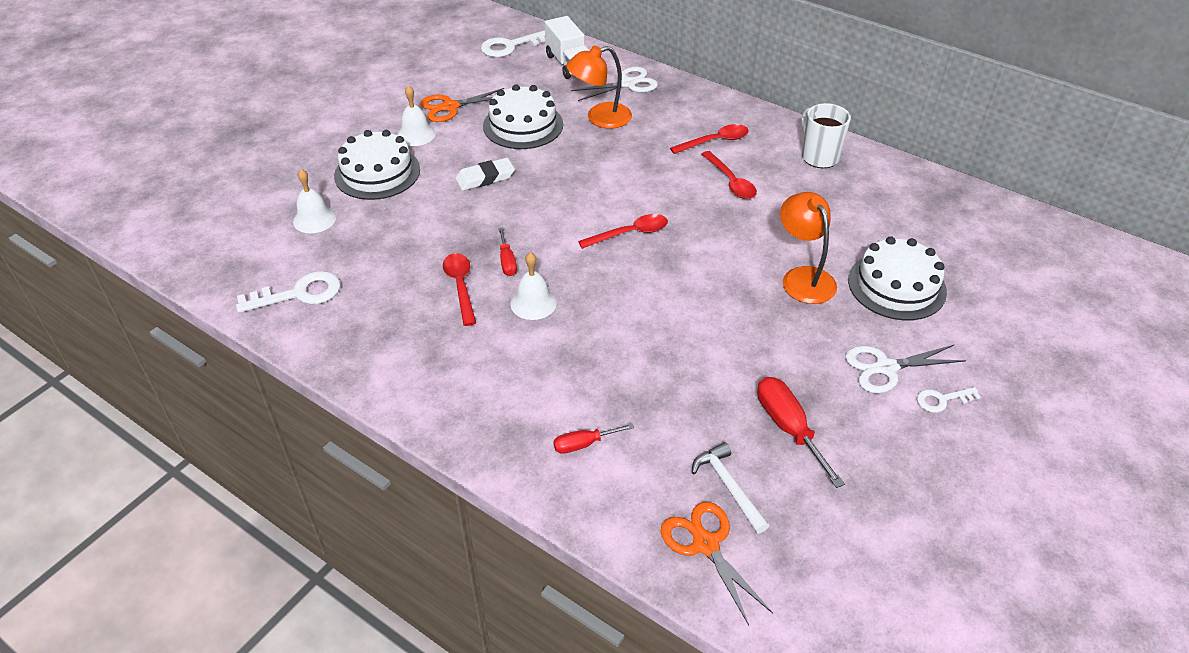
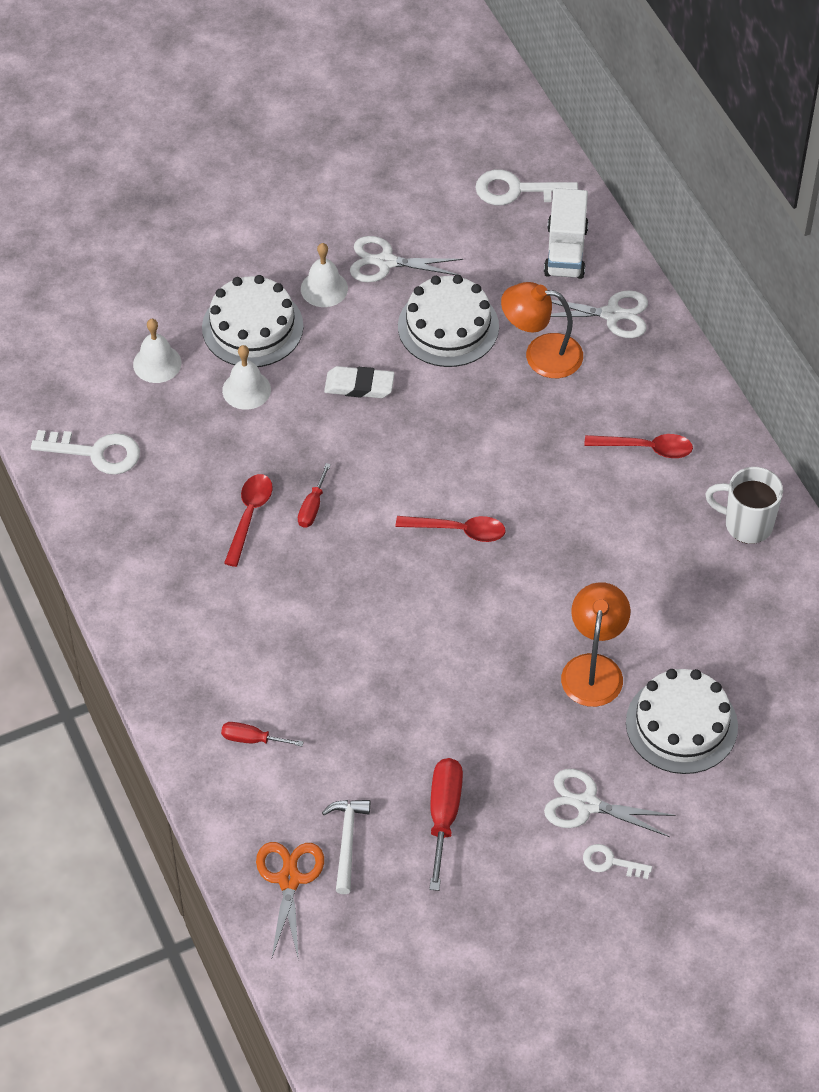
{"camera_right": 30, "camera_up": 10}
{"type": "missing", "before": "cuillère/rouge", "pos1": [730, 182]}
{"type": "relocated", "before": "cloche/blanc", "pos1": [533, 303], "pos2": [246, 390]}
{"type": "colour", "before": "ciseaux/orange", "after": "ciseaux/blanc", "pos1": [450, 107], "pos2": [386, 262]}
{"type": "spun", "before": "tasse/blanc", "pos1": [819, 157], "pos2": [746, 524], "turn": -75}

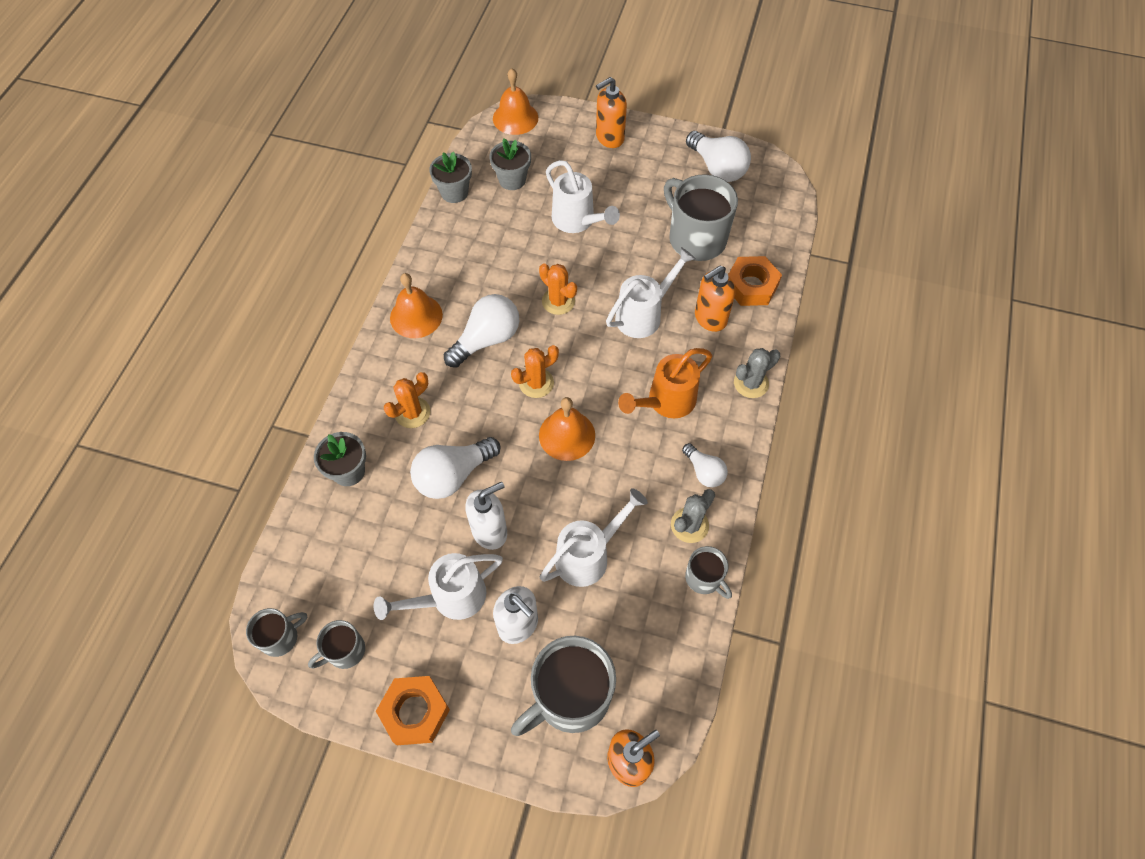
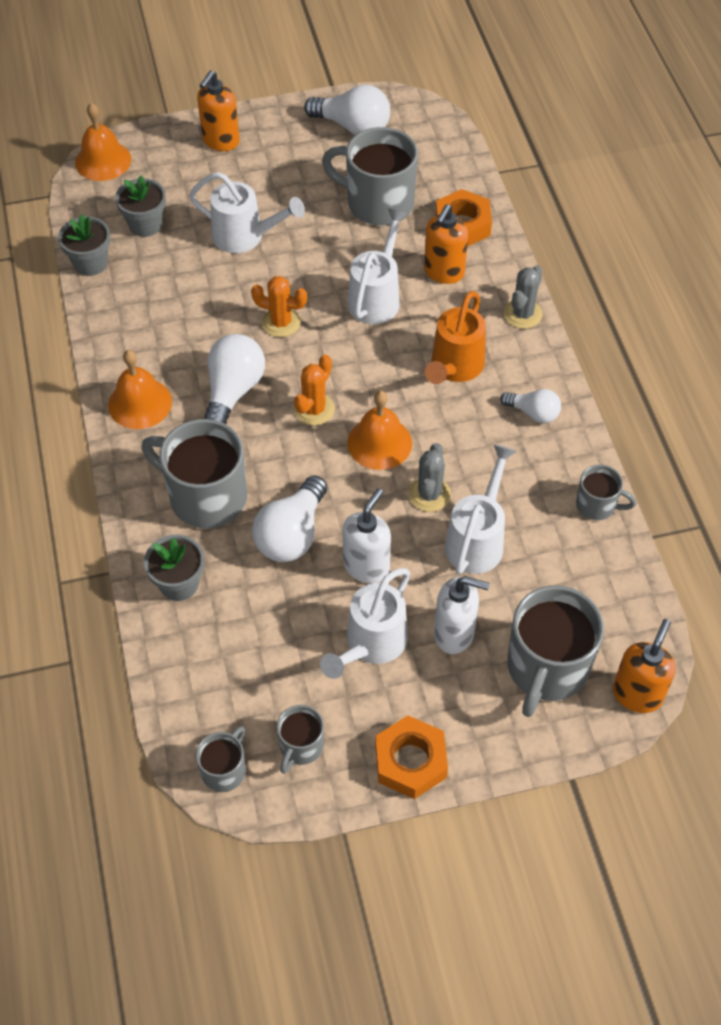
{"camera_right": -30, "camera_up": -5}
{"type": "relocated", "before": "cactus/gris", "pos1": [689, 525], "pos2": [429, 494]}
{"type": "exchanged", "before": "cactus/orange", "after": "tasse/gris", "pos1": [412, 413], "pos2": [206, 497]}

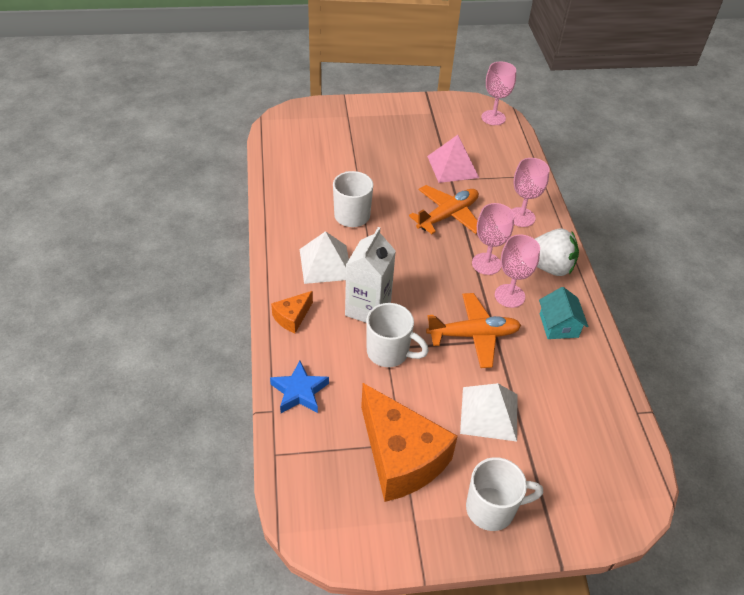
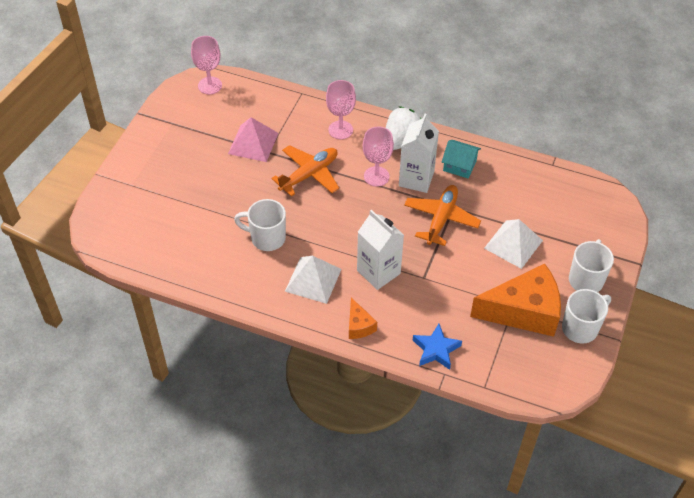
{"camera_right": -60, "camera_up": 5}
{"type": "relocated", "before": "tasse/blanc", "pos1": [389, 352], "pos2": [581, 328]}
{"type": "exchanged", "before": "verre à pied/rose", "after": "brique de lait/blanc", "pos1": [509, 296], "pos2": [416, 179]}
{"type": "spun", "before": "avion/orange", "pos1": [447, 215], "pos2": [309, 174], "turn": 60}

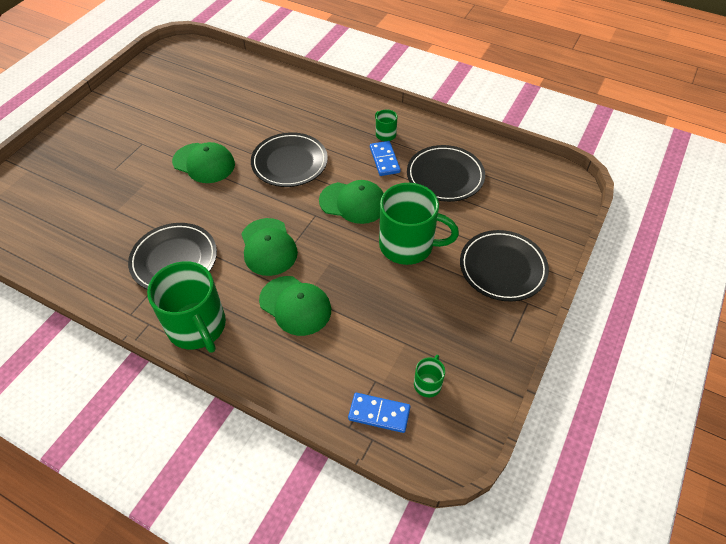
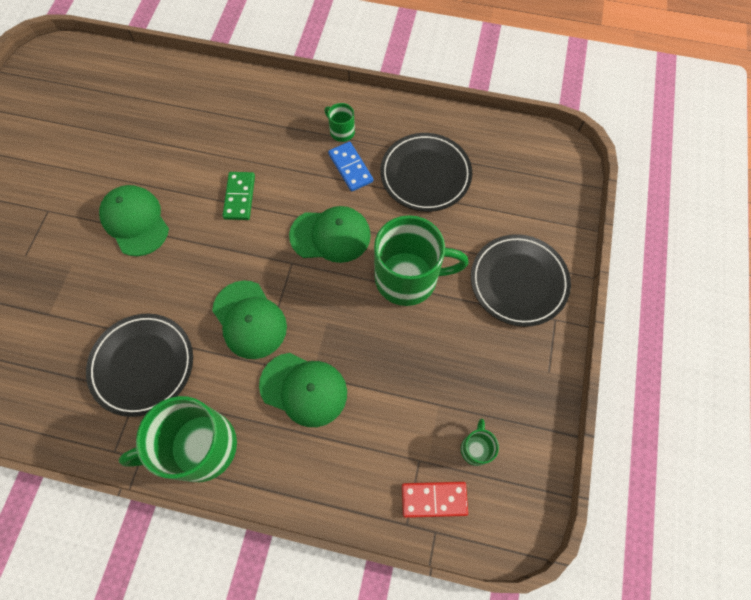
{"camera_right": -15, "camera_up": 15}
{"type": "exchanged", "before": "assiette/noir", "after": "domino/vert", "pos1": [289, 163], "pos2": [240, 197]}
{"type": "colour", "before": "domino/bleu", "after": "domino/rouge", "pos1": [379, 414], "pos2": [434, 499]}
{"type": "spun", "before": "tasse/vert", "pos1": [197, 327], "pos2": [199, 447], "turn": 120}
{"type": "spun", "before": "casquette/vert", "pos1": [204, 163], "pos2": [135, 221], "turn": -135}

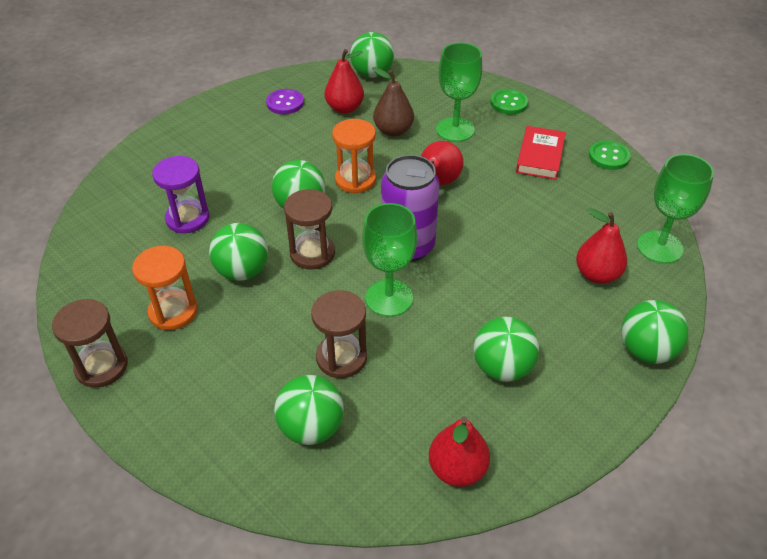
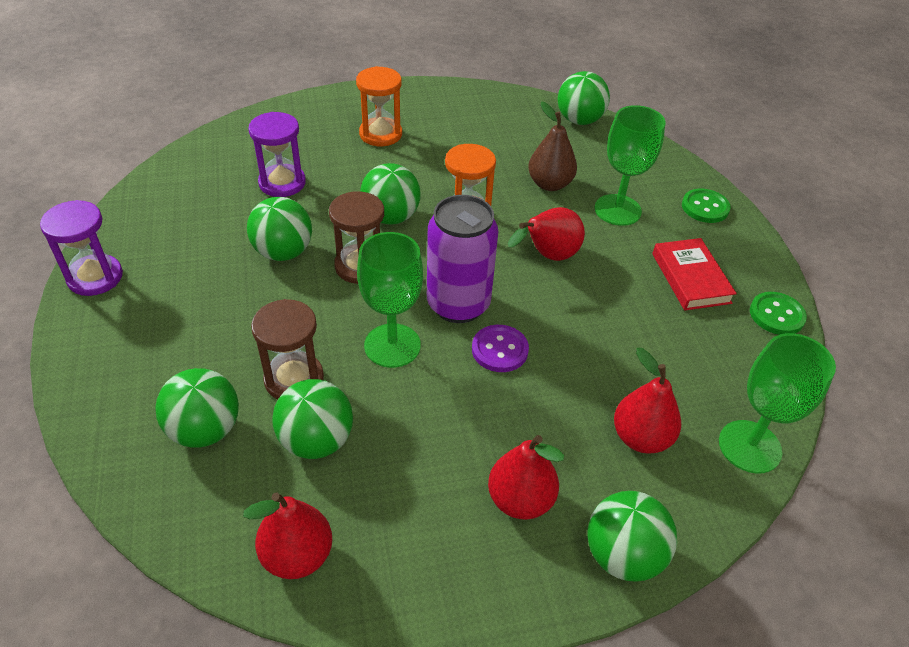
{"camera_right": 30, "camera_up": 0}
{"type": "relocated", "before": "sablier/orange", "pos1": [173, 312], "pos2": [380, 134]}
{"type": "relocated", "before": "bouton/violet", "pos1": [285, 103], "pos2": [499, 350]}
{"type": "relocated", "before": "poire/rouge", "pos1": [344, 108], "pos2": [520, 500]}
{"type": "relocated", "before": "balle/vert", "pos1": [502, 367], "pos2": [316, 440]}
{"type": "colour", "before": "sablier/marron", "after": "sablier/violet", "pos1": [101, 367], "pos2": [95, 277]}
{"type": "spun", "before": "livre/rouge", "pos1": [540, 156], "pos2": [690, 278], "turn": -60}

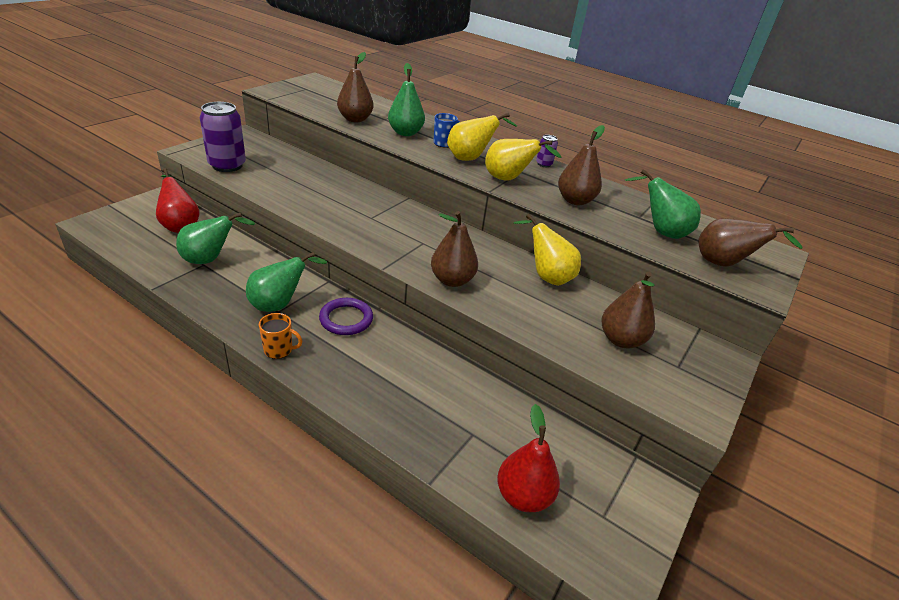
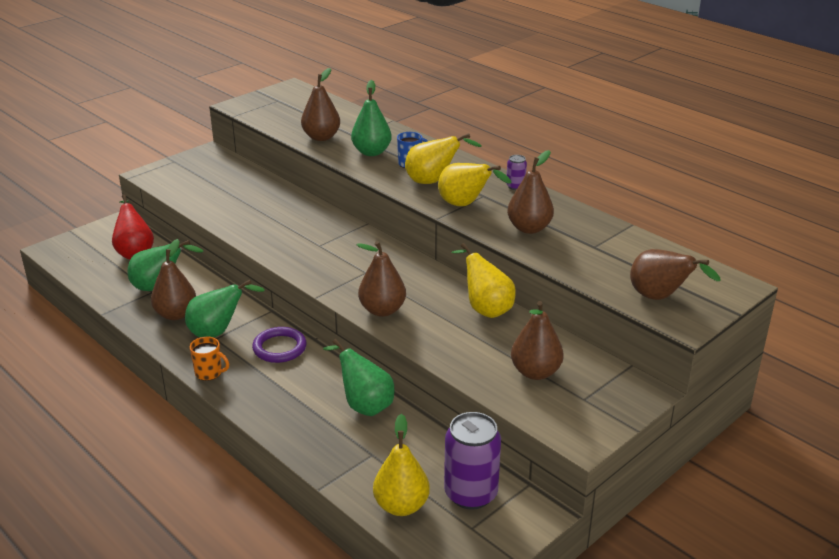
{"camera_right": 15, "camera_up": -5}
{"type": "appeared", "after": "poire/marron", "pos2": [176, 314]}
{"type": "relocated", "before": "canette/violet", "pos1": [227, 165], "pos2": [470, 494]}
{"type": "relocated", "before": "poire/vert", "pos1": [660, 231], "pos2": [364, 405]}
{"type": "colour", "before": "poire/rouge", "after": "poire/jaune", "pos1": [523, 496], "pos2": [401, 506]}

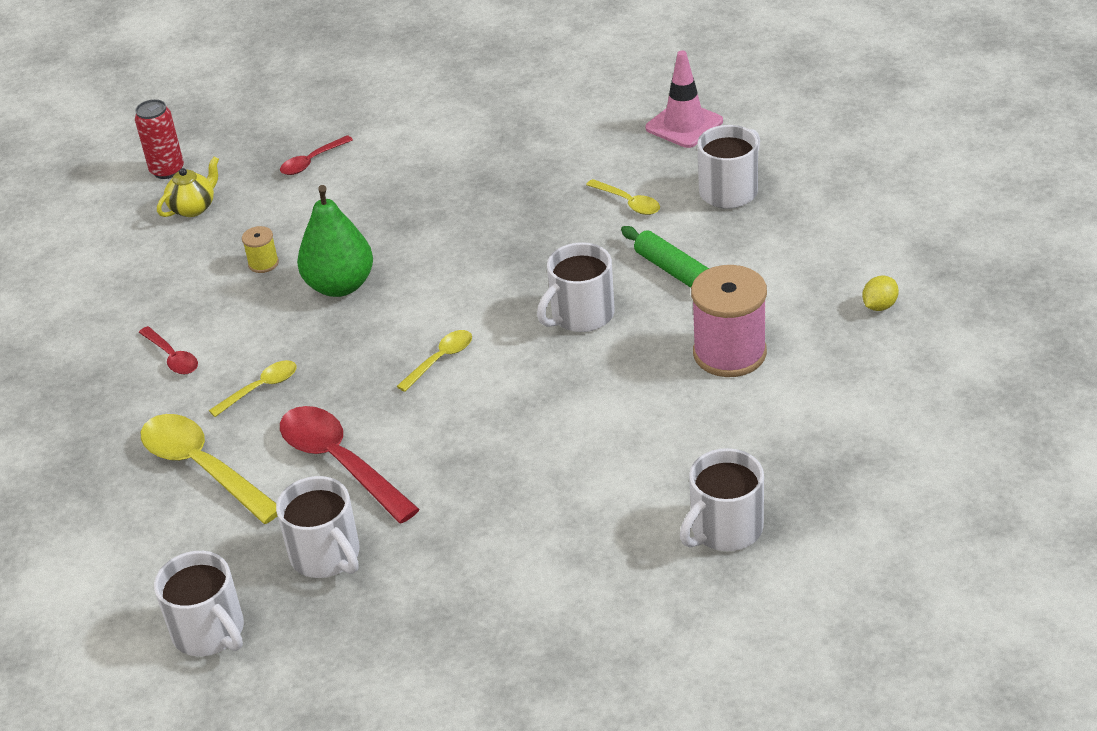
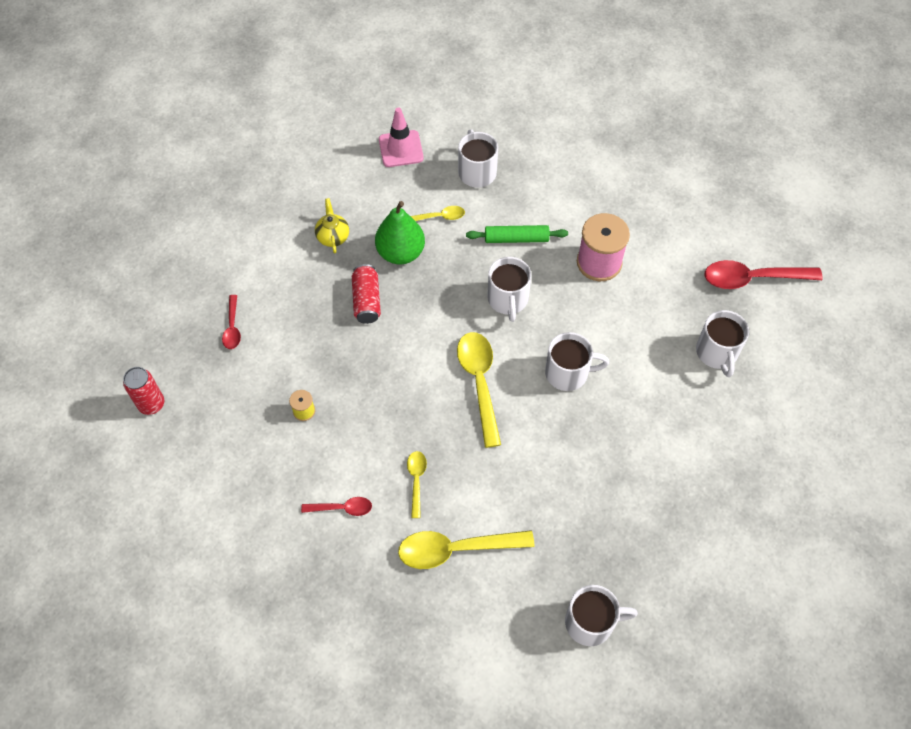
{"camera_right": -55, "camera_up": 20}
{"type": "missing", "before": "citron/jaune", "pos1": [879, 306]}
{"type": "appeared", "after": "canette/rouge", "pos2": [366, 300]}
{"type": "relocated", "before": "théière/jaune", "pos1": [193, 208], "pos2": [333, 236]}
{"type": "relocated", "before": "tasse/blanc", "pos1": [326, 555], "pos2": [568, 373]}
{"type": "relocated", "before": "cuillère/rouge", "pos1": [339, 462], "pos2": [752, 278]}
{"type": "relocated", "before": "poire/vert", "pos1": [340, 285], "pos2": [400, 253]}
{"type": "size", "before": "cuillère/jaune", "pos1": [440, 359], "pos2": [479, 382], "scale": 1.89}

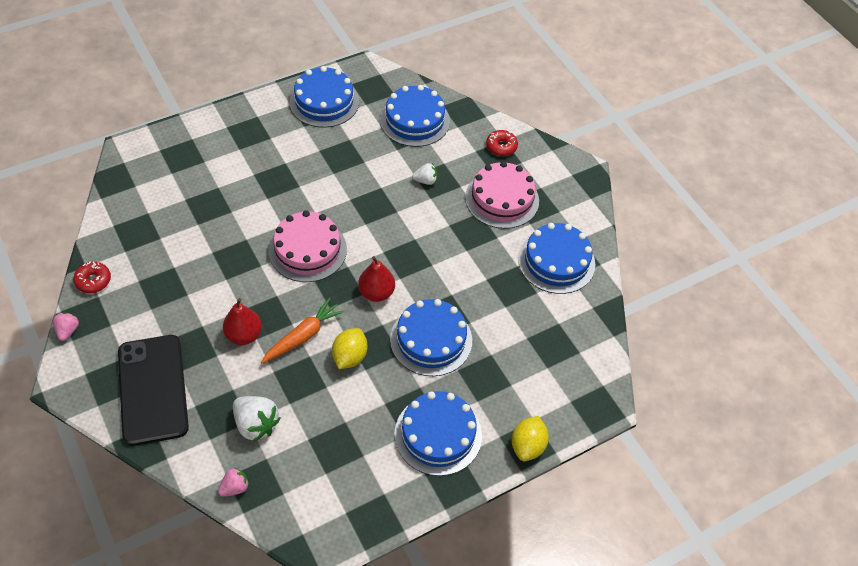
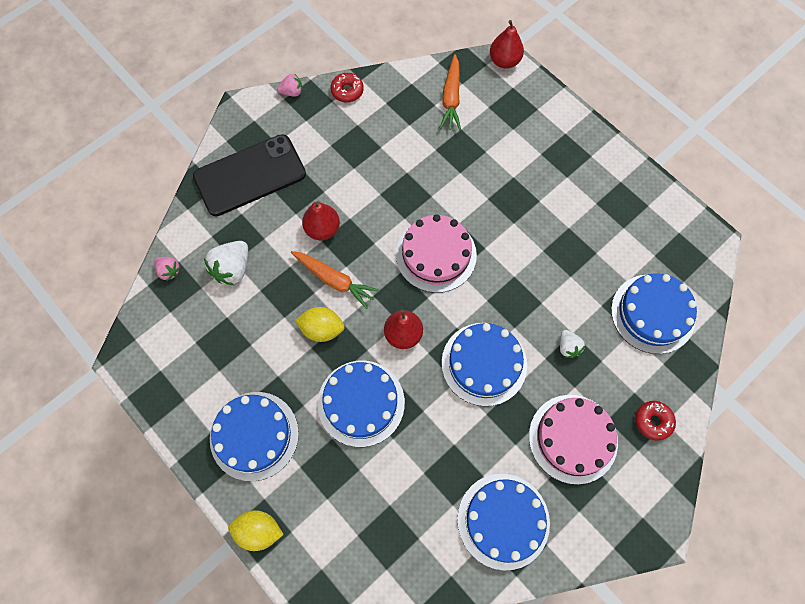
{"camera_right": 80, "camera_up": 15}
{"type": "appeared", "after": "carotte/orange", "pos2": [451, 98]}
{"type": "appeared", "after": "poire/rouge", "pos2": [504, 61]}
{"type": "relocated", "before": "gâteau/bleu", "pos1": [324, 102], "pos2": [484, 363]}

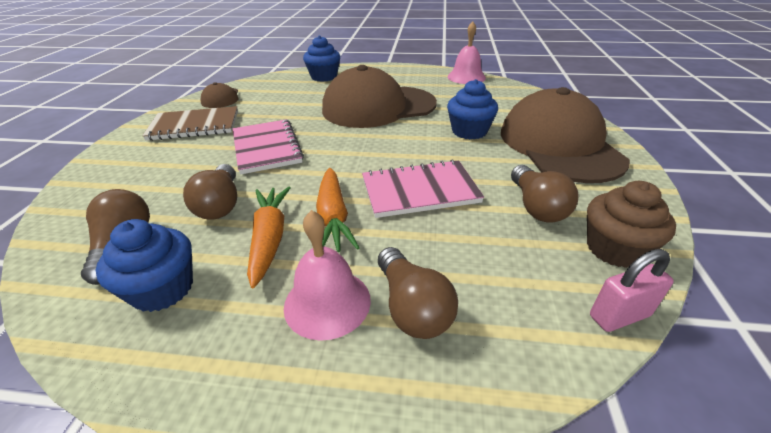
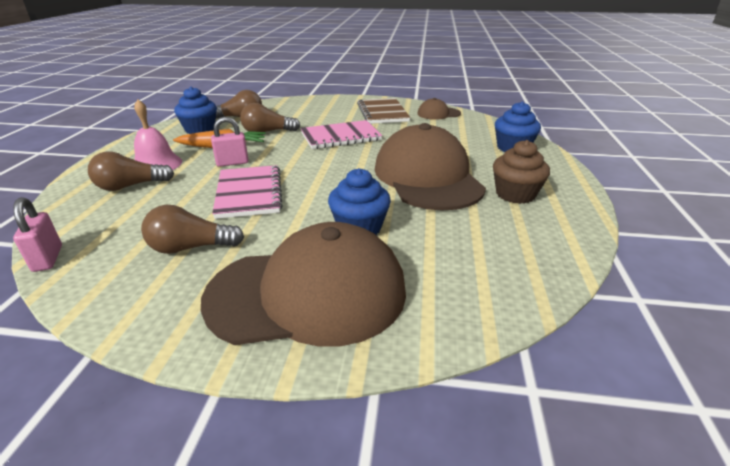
{"camera_right": 90, "camera_up": -5}
{"type": "missing", "before": "cloche/rose", "pos1": [466, 77]}
{"type": "relocated", "before": "muffin/marron", "pos1": [615, 249], "pos2": [515, 194]}
{"type": "exchanged", "before": "carotte/orange", "after": "cadenas/rose", "pos1": [333, 218], "pos2": [232, 163]}

